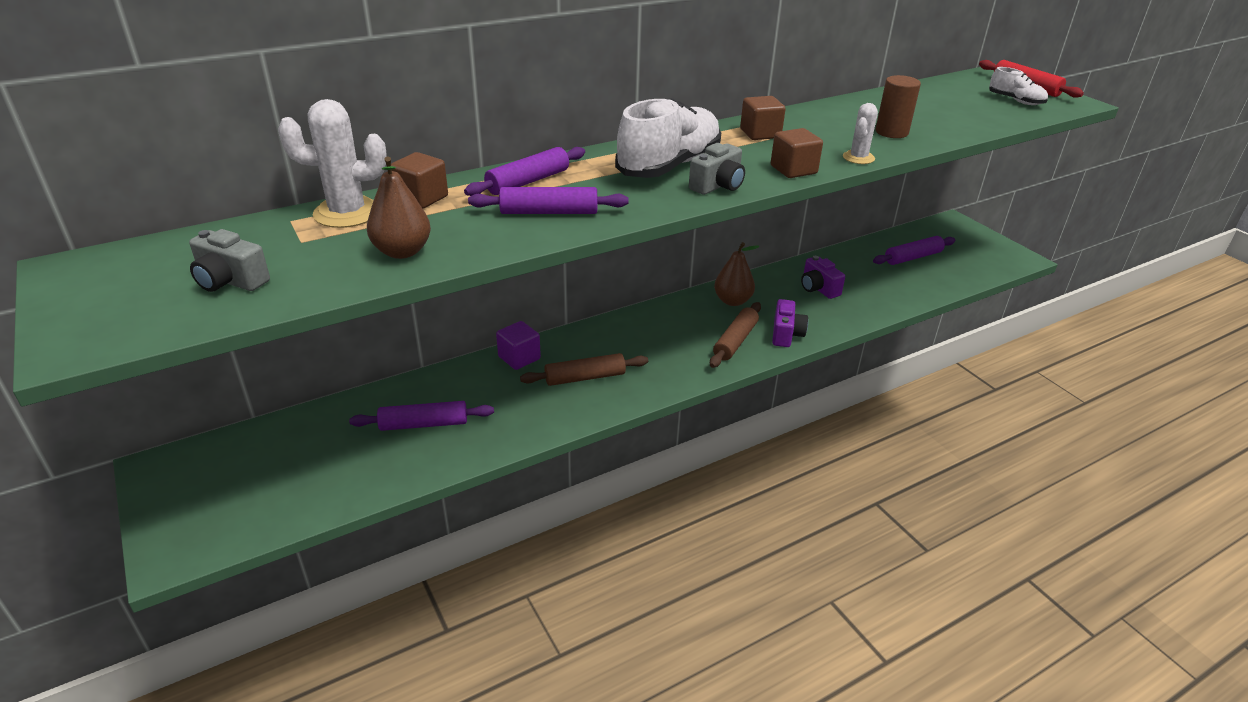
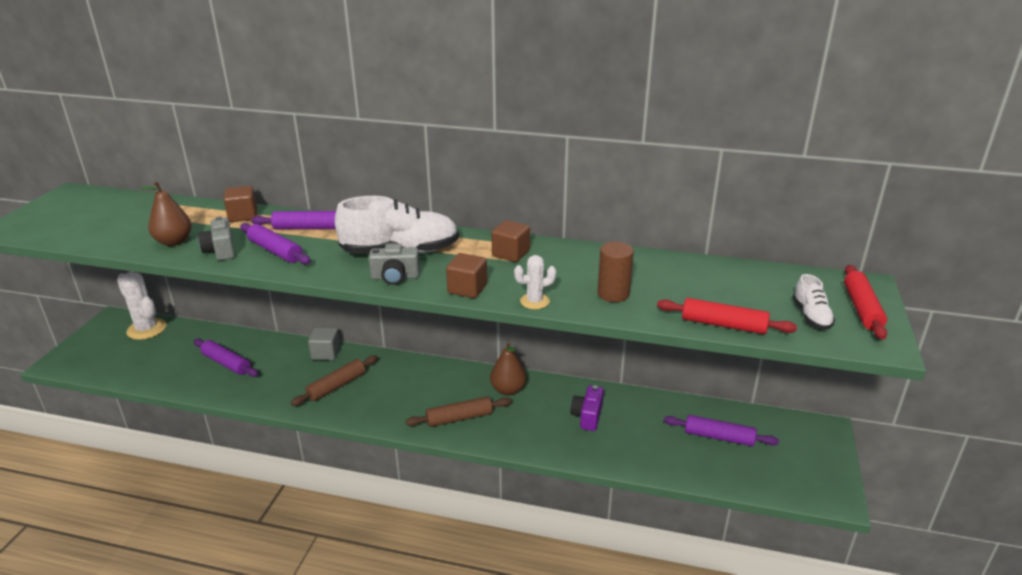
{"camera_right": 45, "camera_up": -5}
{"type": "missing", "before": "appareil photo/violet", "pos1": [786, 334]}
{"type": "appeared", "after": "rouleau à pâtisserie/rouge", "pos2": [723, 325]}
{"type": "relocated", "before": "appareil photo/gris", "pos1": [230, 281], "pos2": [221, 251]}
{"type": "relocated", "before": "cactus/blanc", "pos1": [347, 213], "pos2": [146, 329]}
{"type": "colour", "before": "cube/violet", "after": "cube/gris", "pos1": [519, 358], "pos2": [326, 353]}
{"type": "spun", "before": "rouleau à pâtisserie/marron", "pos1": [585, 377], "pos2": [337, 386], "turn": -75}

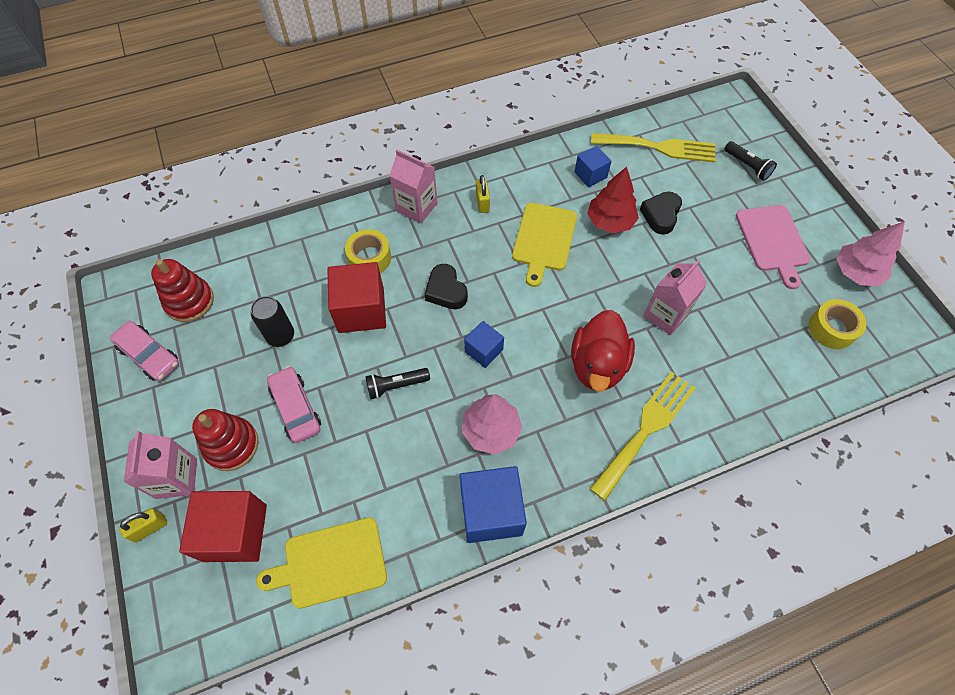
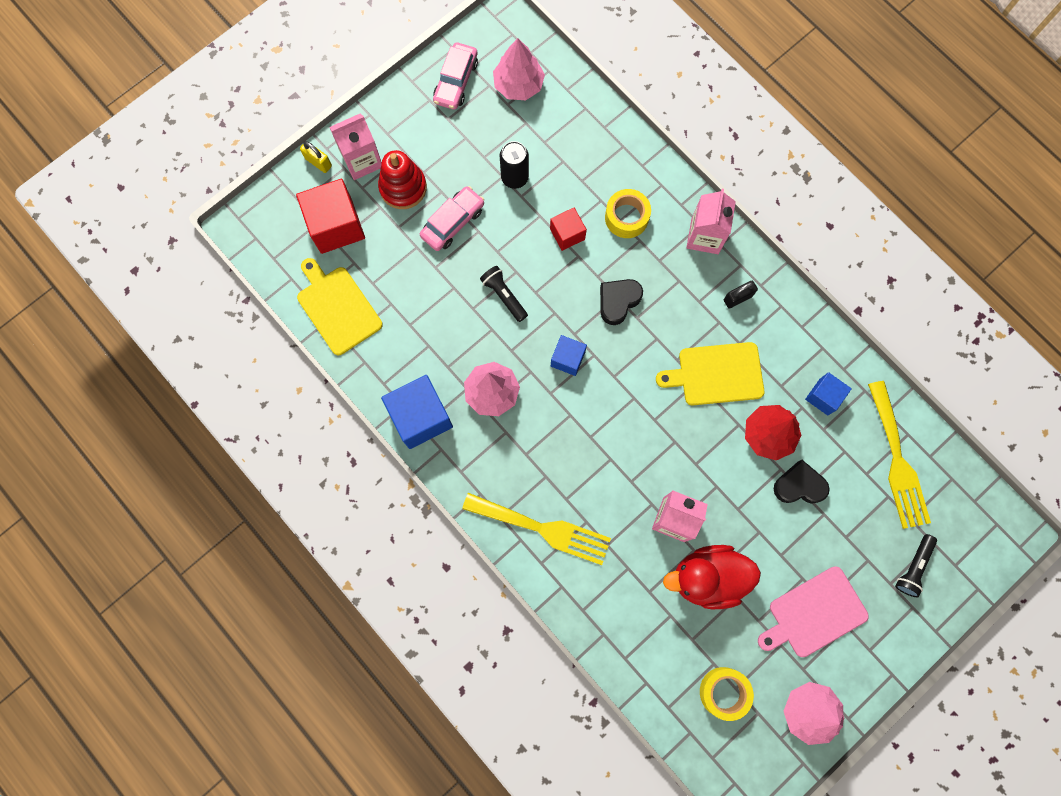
{"camera_right": 70, "camera_up": 15}
{"type": "relocated", "before": "canard/rouge", "pos1": [597, 365], "pos2": [707, 578]}
{"type": "exchanged", "before": "jouet à empiler/rouge", "after": "arbre/rose", "pos1": [189, 301], "pos2": [518, 85]}
{"type": "colour", "before": "cadenas/jaune", "after": "cadenas/noir", "pos1": [482, 203], "pos2": [737, 298]}
{"type": "size", "before": "cube/rouge", "pos1": [361, 310], "pos2": [567, 234], "scale": 0.57}

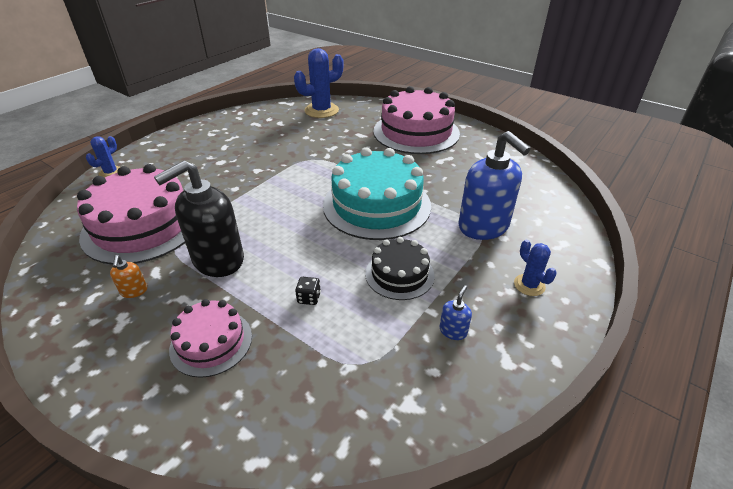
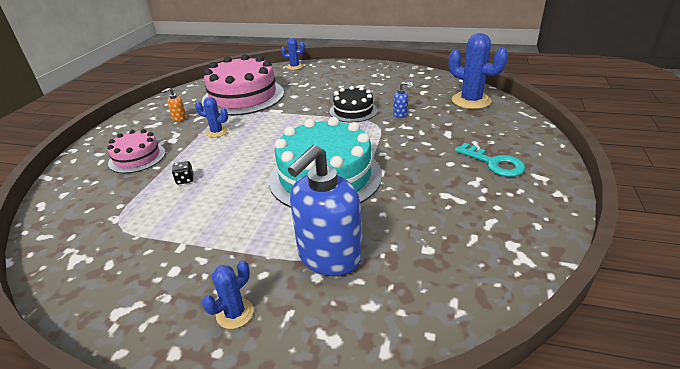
{"camera_right": 70, "camera_up": -5}
{"type": "relocated", "before": "gâteau/noir", "pos1": [399, 274], "pos2": [353, 111]}
{"type": "relocated", "before": "distributeur de savon/bleu", "pos1": [453, 331], "pos2": [400, 114]}
{"type": "exchanged", "before": "distributeur de savon/noir", "after": "cactus/bleu", "pos1": [218, 260], "pos2": [217, 132]}
{"type": "exchanged", "before": "gâteau/rose", "after": "clé/turquoise", "pos1": [416, 132], "pos2": [494, 163]}

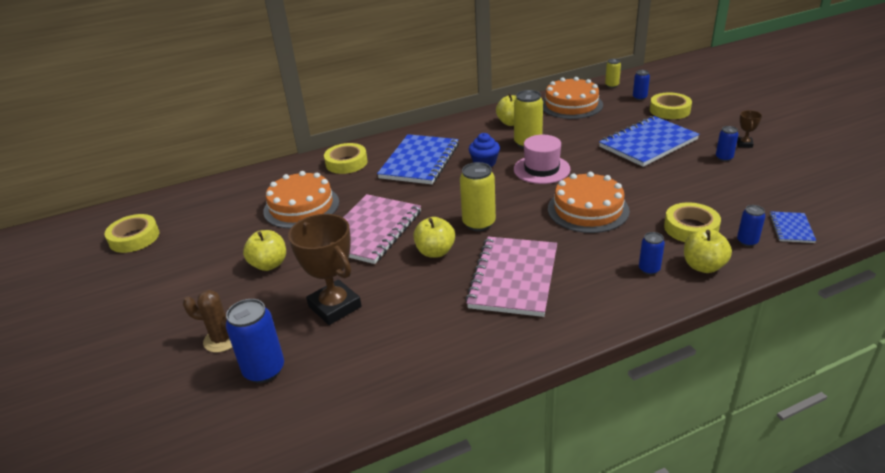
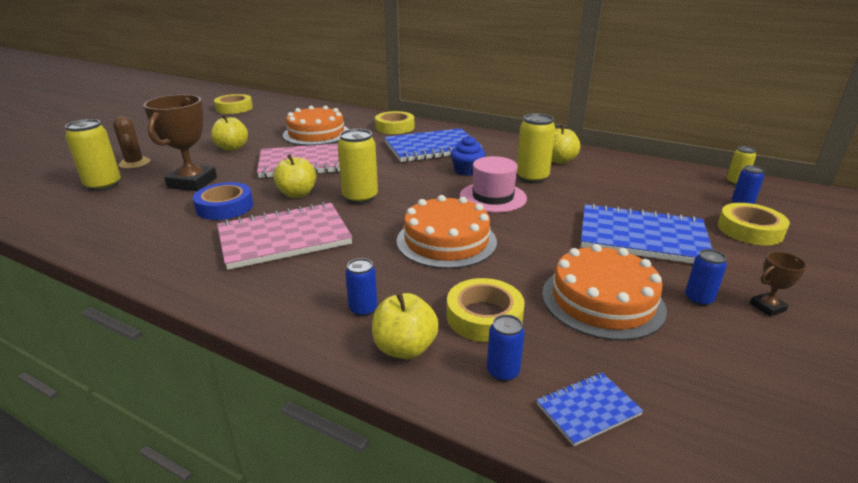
{"camera_right": 50, "camera_up": -5}
{"type": "appeared", "after": "ruban adhésif/bleu", "pos2": [225, 207]}
{"type": "relocated", "before": "gâteau/orange", "pos1": [571, 105], "pos2": [602, 300]}
{"type": "colour", "before": "canette/bleu", "after": "canette/jaune", "pos1": [264, 370], "pos2": [103, 185]}

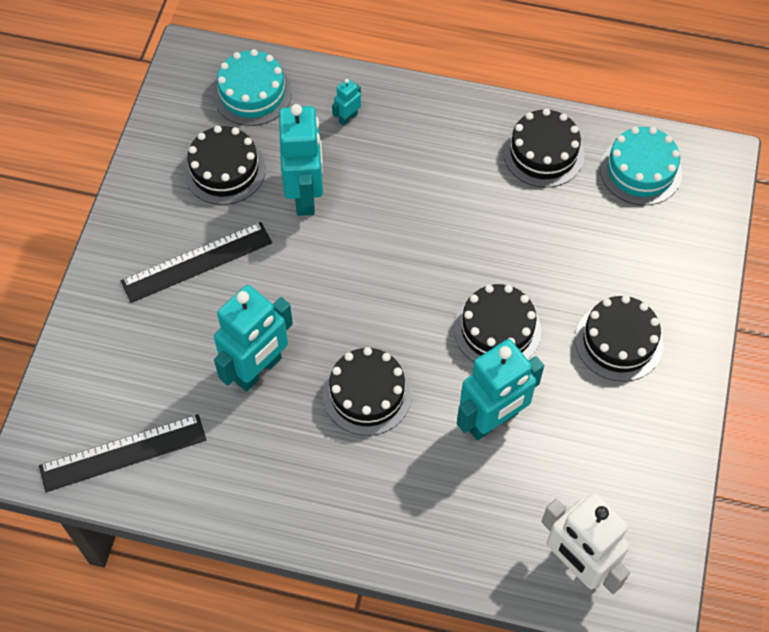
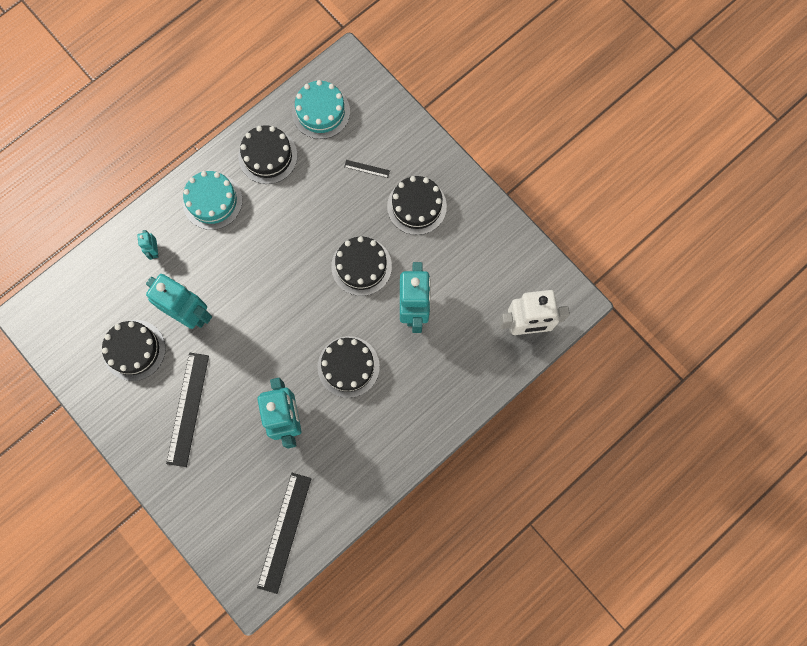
{"camera_right": -55, "camera_up": 15}
{"type": "appeared", "after": "règle/noir", "pos2": [367, 168]}
{"type": "relocated", "before": "gâteau/turquoise", "pos1": [252, 93], "pos2": [212, 201]}

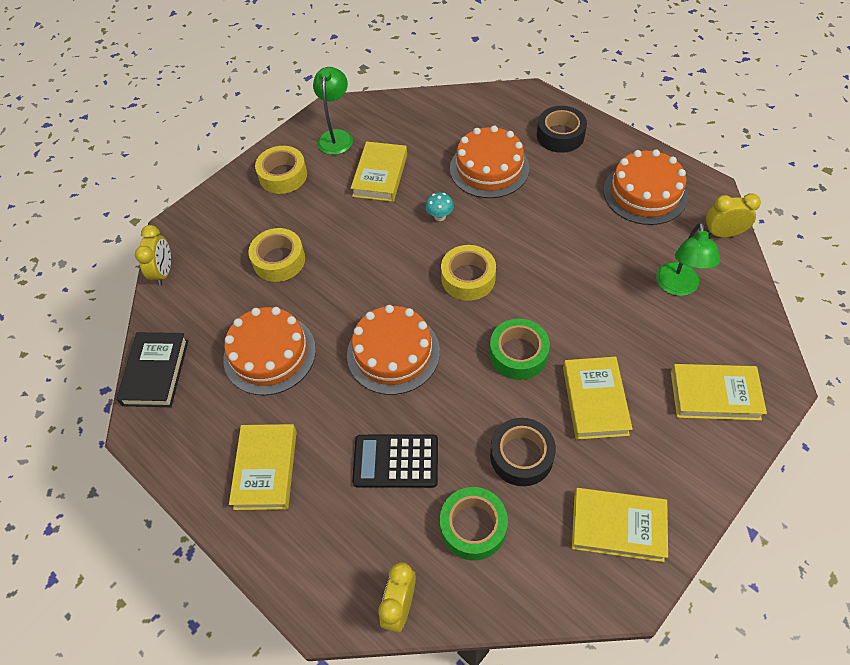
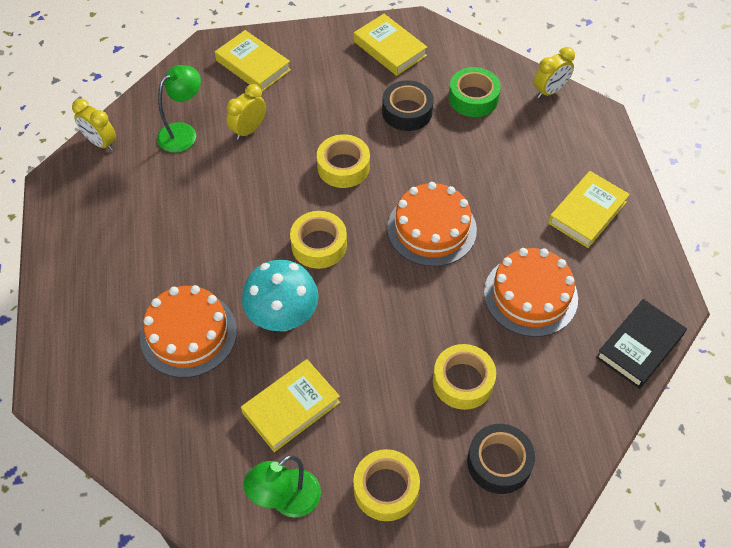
{"camera_right": -145, "camera_up": 0}
{"type": "missing", "before": "calculatrice/noir", "pos1": [396, 461]}
{"type": "missing", "before": "livre/jaune", "pos1": [595, 400]}
{"type": "missing", "before": "gâteau/orange", "pos1": [645, 193]}
{"type": "relocated", "before": "réveil/jaune", "pos1": [164, 272], "pos2": [249, 130]}
{"type": "relocated", "before": "ruban adhésif/noir", "pos1": [560, 135], "pos2": [499, 462]}
{"type": "colour", "before": "ruban adhésif/vert", "after": "ruban adhésif/jaune", "pos1": [518, 354], "pos2": [343, 167]}
{"type": "size", "before": "champignon/turquoise", "pos1": [440, 216], "pos2": [283, 317], "scale": 2.3}

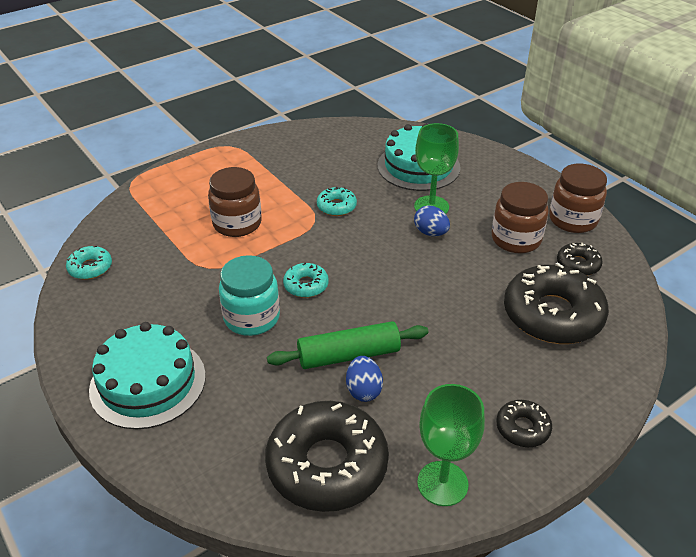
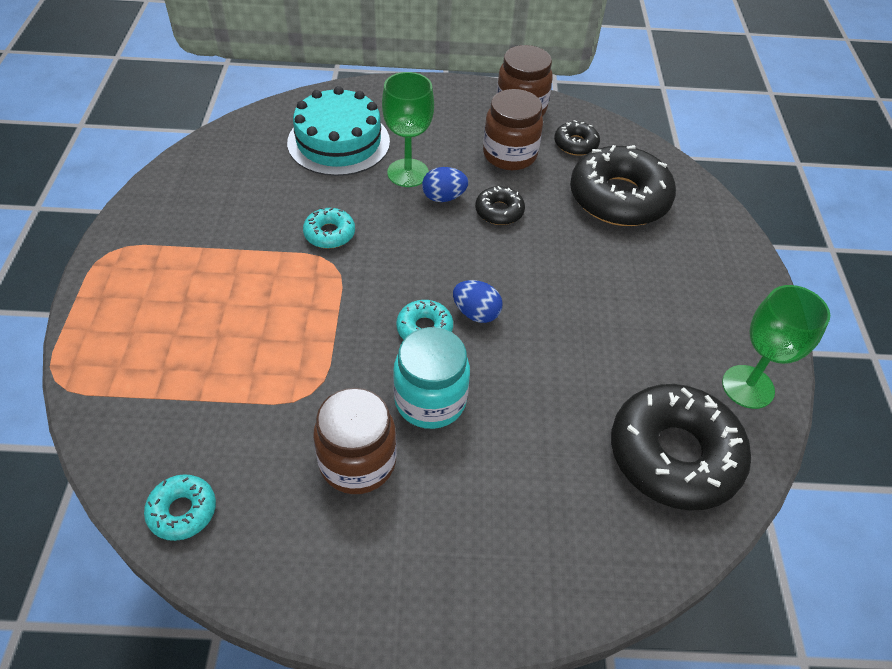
{"camera_right": -55, "camera_up": 10}
{"type": "missing", "before": "gâteau/turquoise", "pos1": [148, 382]}
{"type": "missing", "before": "rouleau à pâtisserie/vert", "pos1": [349, 355]}
{"type": "relocated", "before": "bocal/marron", "pos1": [237, 224], "pos2": [357, 462]}
{"type": "relocated", "before": "œuf/bleu", "pos1": [363, 390], "pos2": [476, 313]}
{"type": "relocated", "before": "beignet/noir", "pos1": [522, 428], "pos2": [499, 211]}

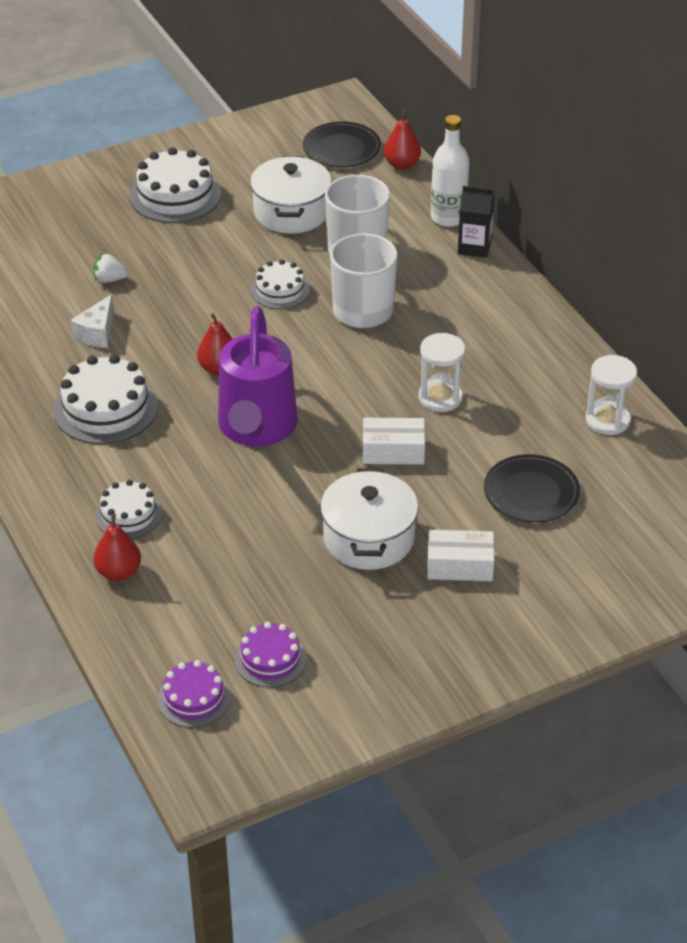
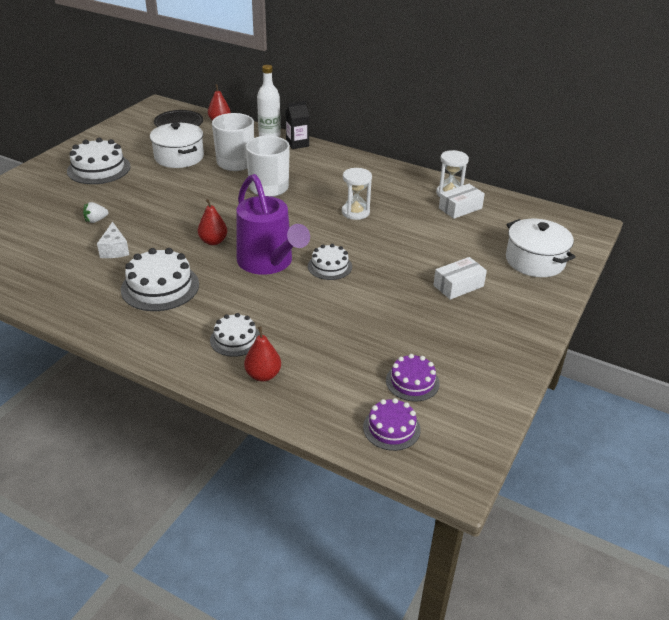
{"camera_right": -35, "camera_up": -5}
{"type": "missing", "before": "assiette/noir", "pos1": [531, 492]}
{"type": "relocated", "before": "gâteau/blanc", "pos1": [280, 290], "pos2": [329, 266]}
{"type": "relocated", "before": "marmite/blanc", "pos1": [368, 538], "pos2": [535, 261]}
{"type": "relocated", "before": "boîte/blanc", "pos1": [393, 451], "pos2": [460, 208]}

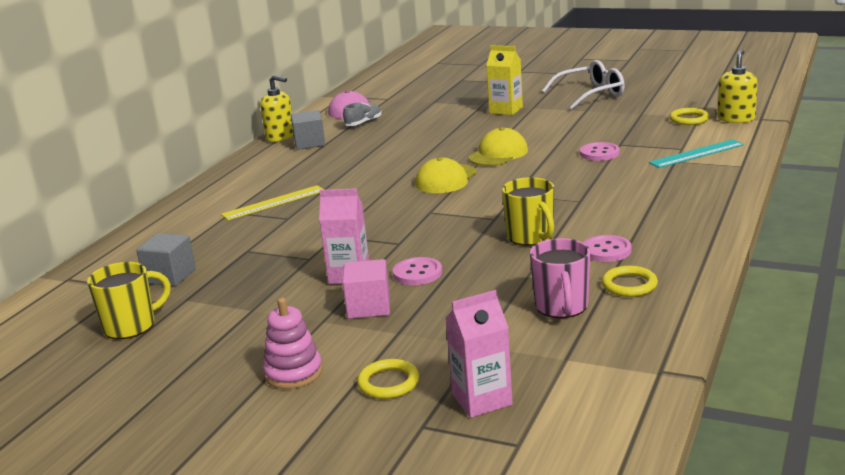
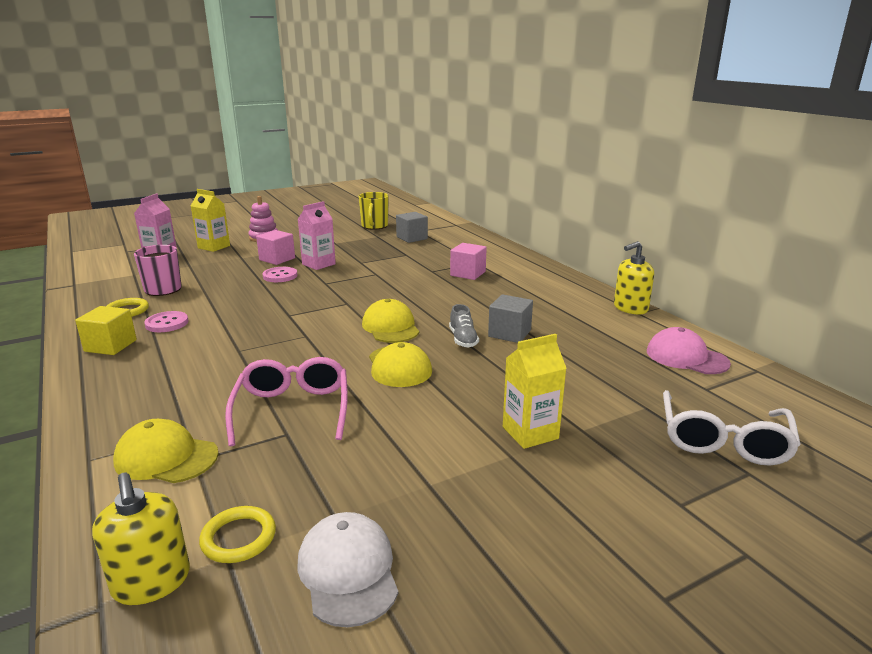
{"camera_right": 125, "camera_up": 0}
{"type": "missing", "before": "tasse/jaune", "pos1": [531, 237]}
{"type": "appeared", "after": "cube/jaune", "pos2": [110, 346]}
{"type": "appeared", "after": "casquette/blanc", "pos2": [348, 571]}
{"type": "relocated", "before": "cube/gris", "pos1": [309, 143], "pos2": [509, 333]}
{"type": "relocated", "before": "chaussure/gris", "pos1": [363, 123], "pos2": [463, 339]}
{"type": "relocated", "before": "lunettes/blanc", "pos1": [591, 94], "pos2": [723, 441]}
{"type": "exchanged", "before": "règle/jaune", "after": "cube/rose", "pos1": [274, 202], "pos2": [468, 273]}
{"type": "exchanged", "before": "anneau/jaune", "after": "brique de lait/jaune", "pos1": [388, 383], "pos2": [214, 247]}
{"type": "exchanged", "before": "bouton/rose", "after": "lunettes/rose", "pos1": [599, 153], "pos2": [292, 409]}
{"type": "exchanged", "before": "règle/turquoise", "after": "casquette/jaune", "pos1": [696, 154], "pos2": [166, 457]}

